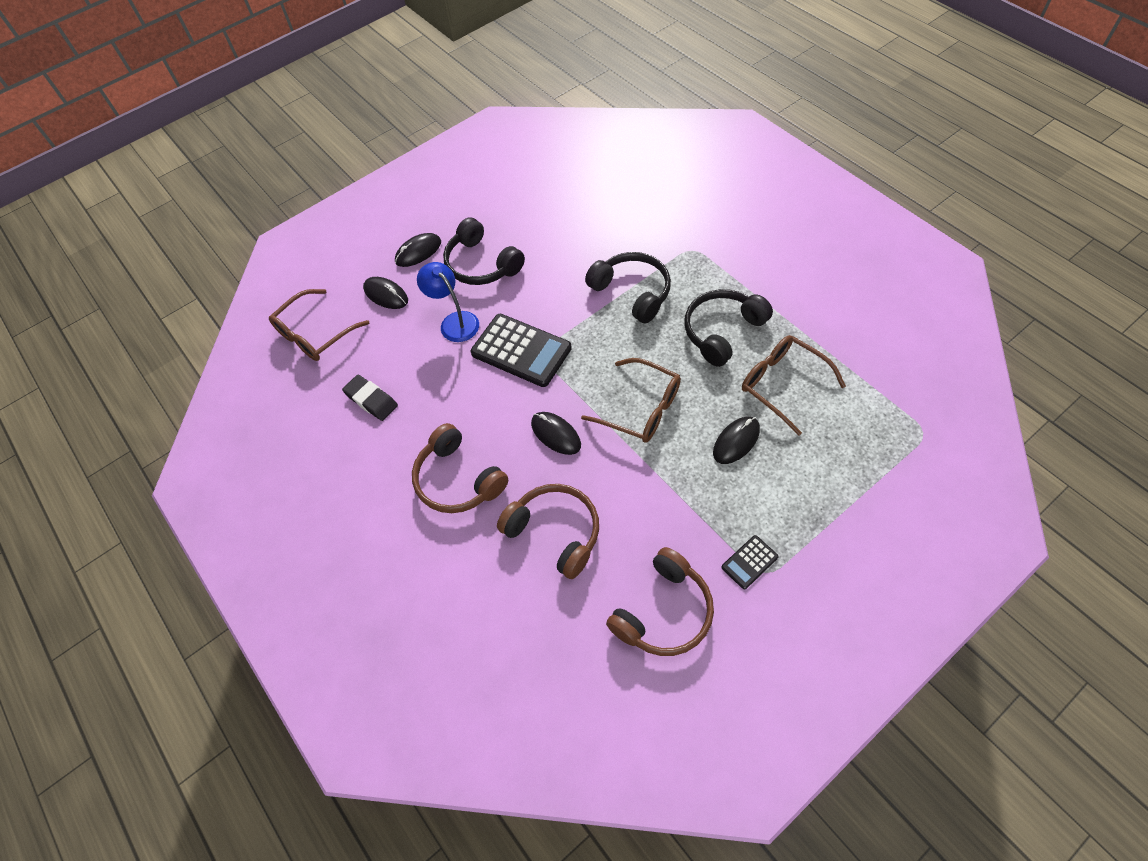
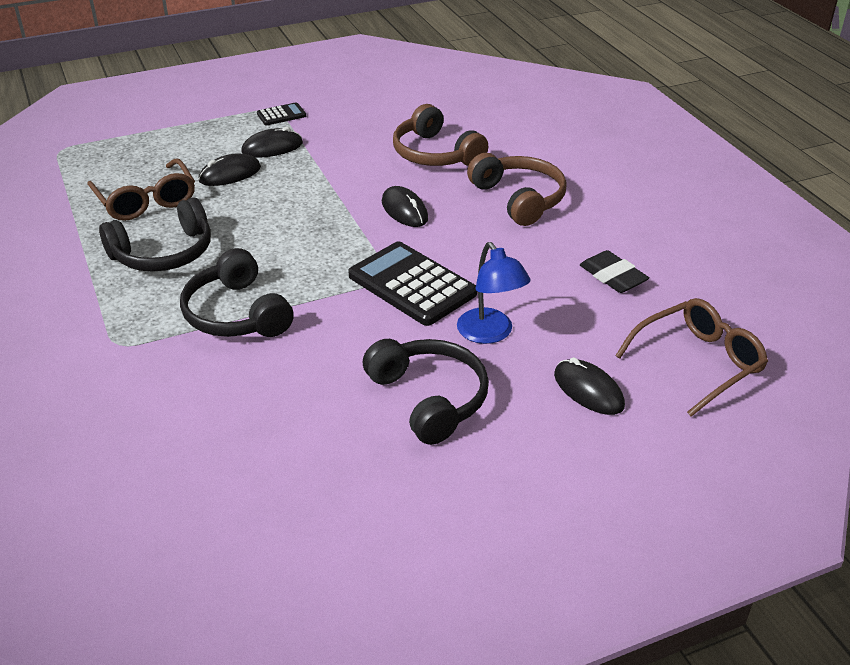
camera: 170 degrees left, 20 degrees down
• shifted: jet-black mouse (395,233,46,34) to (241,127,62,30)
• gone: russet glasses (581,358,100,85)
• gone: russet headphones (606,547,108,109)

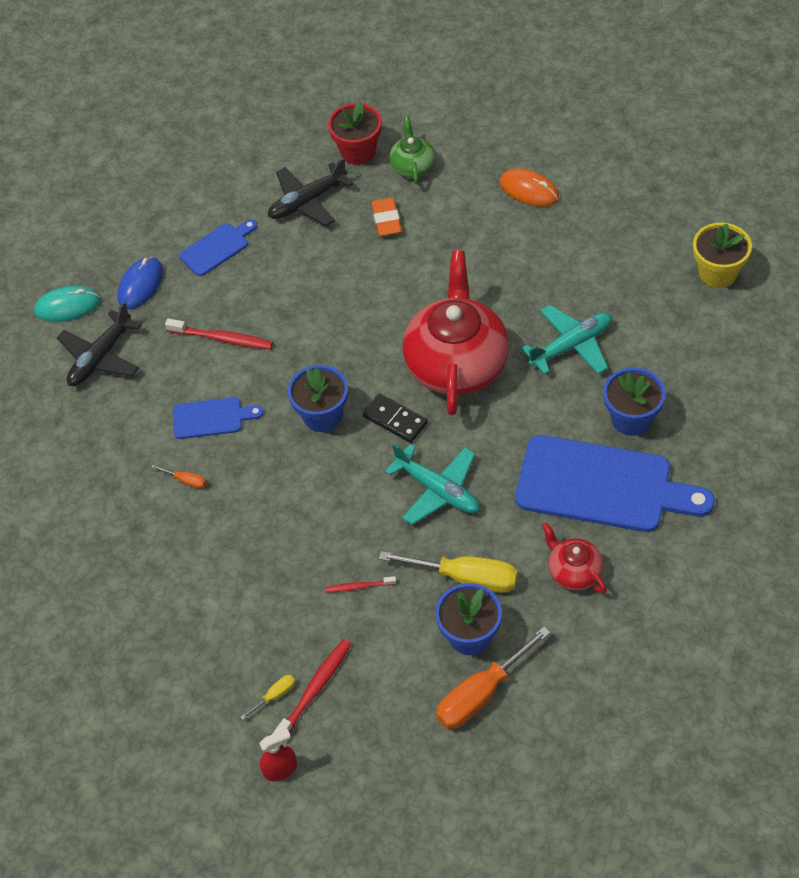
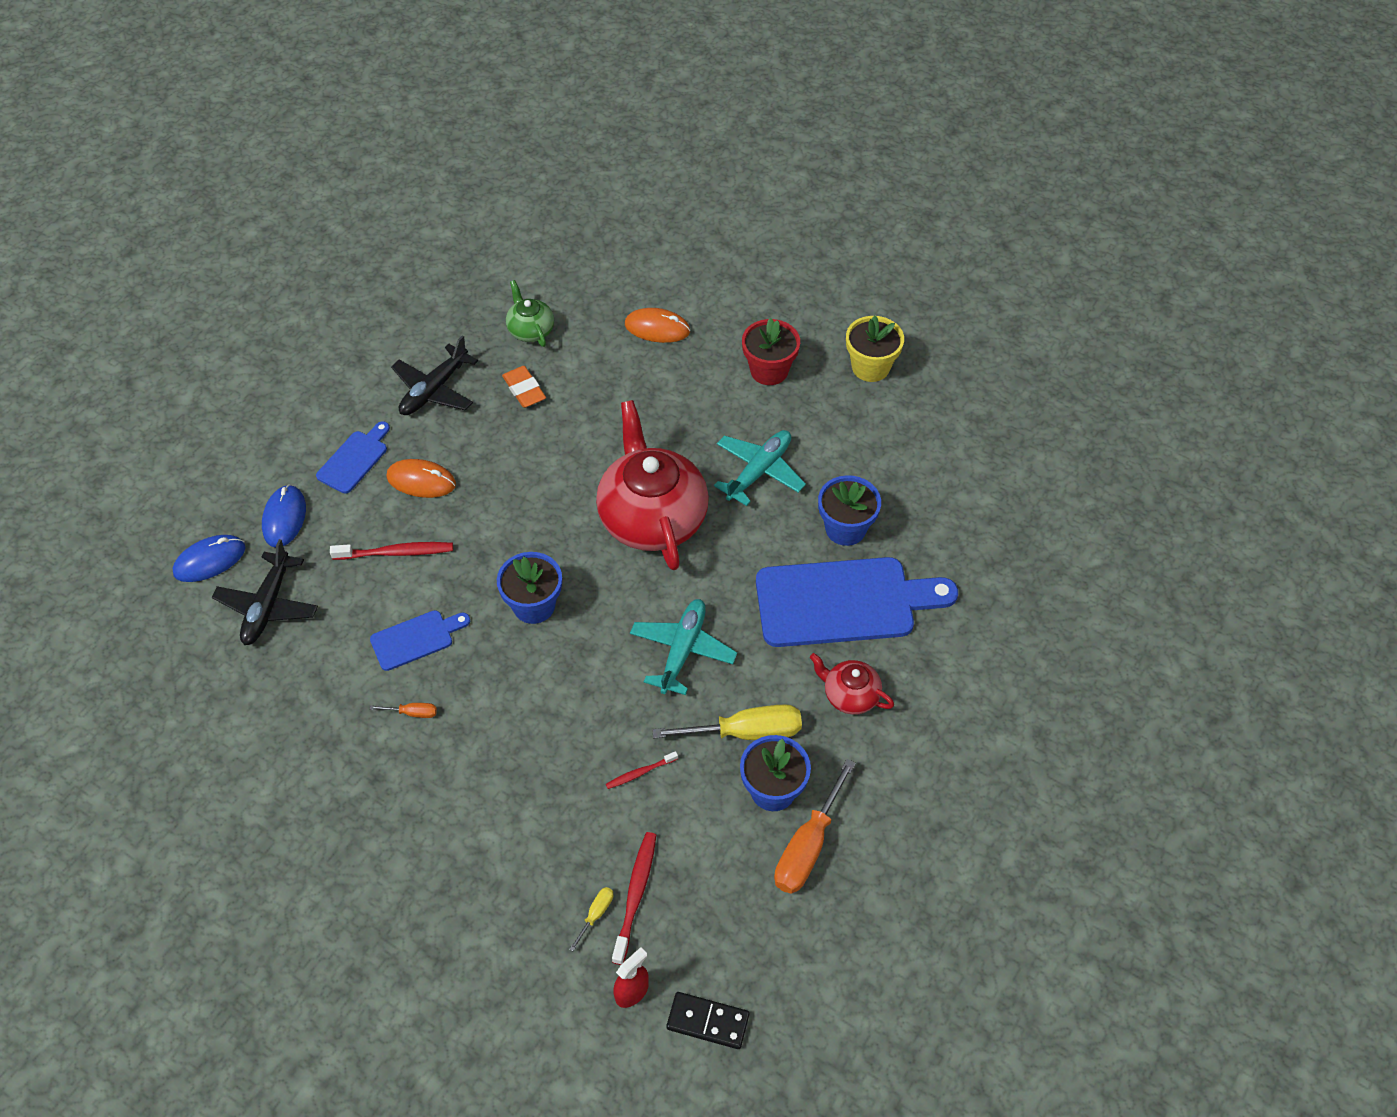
camera: 25 degrees left, 0 degrees up
• repainted: aqua mouse (34,286,67,36) to blue mouse (173,535,73,47)
• shifted: red plant pot (328,102,54,63) to (742,318,58,67)
• shifted: jet-black domino (362,393,66,50) to (667,992,82,57)
• rotated: aqua toy plane (385,443,94,82) = (630,599,107,96) 90 degrees counterclockwise
• new: orange-coloured mouse (386,459,70,39)

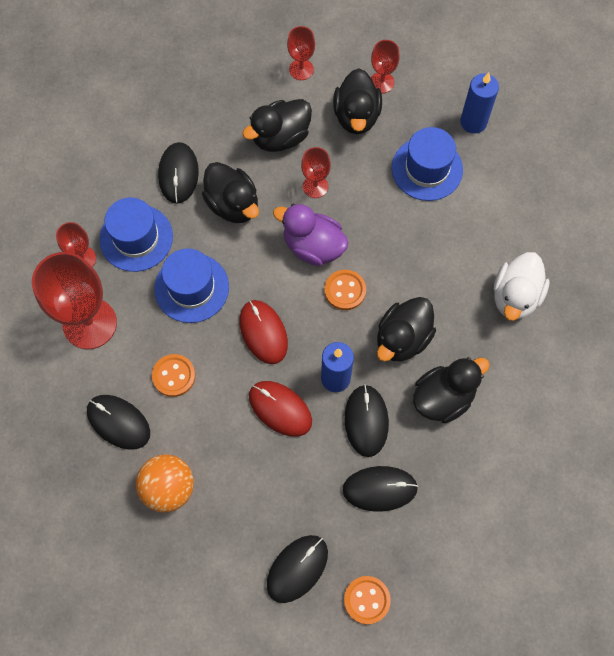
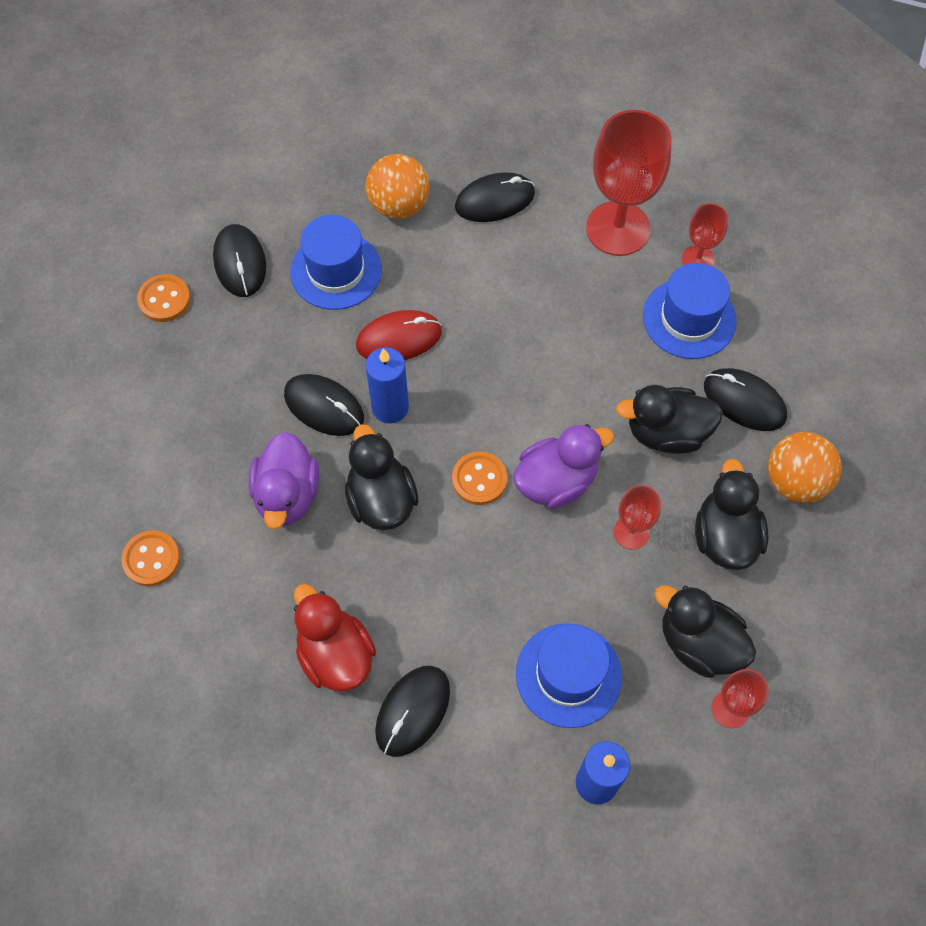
camera: 125 degrees right, 5 degrees down
• shifted: orange-coloured button (152,354,43,43) to (121,530,59,57)
• shifted: blue tall hat (154,248,75,75) to (290,215,92,95)
• gone: red mouse (239,300,49,64)
• gone: red chalice (287,26,28,54)
• shifted: jet-black mouse (342,466,76,46) to (375,666,75,91)
• repainted: jet-black duck (413,357,77,66) to violet duck (249,432,70,97)
• repainted: pure white duck (494,252,56,69) to red duck (294,584,82,107)
• new: orange-coloured ball (768,432,74,71)

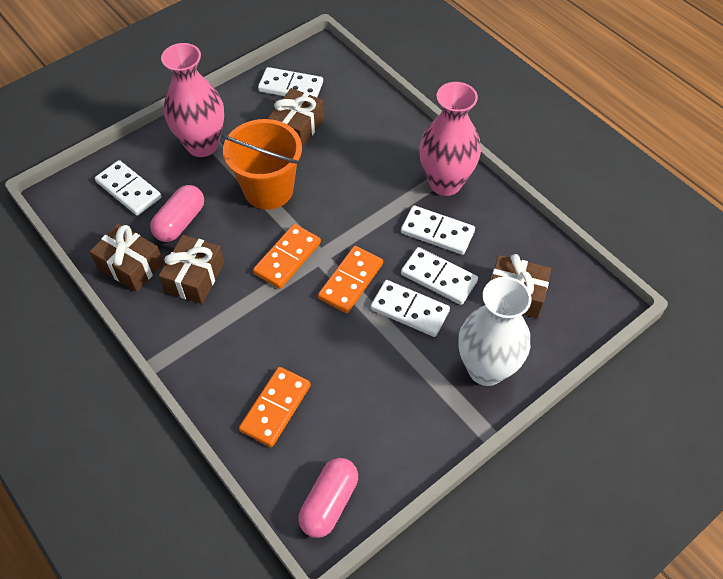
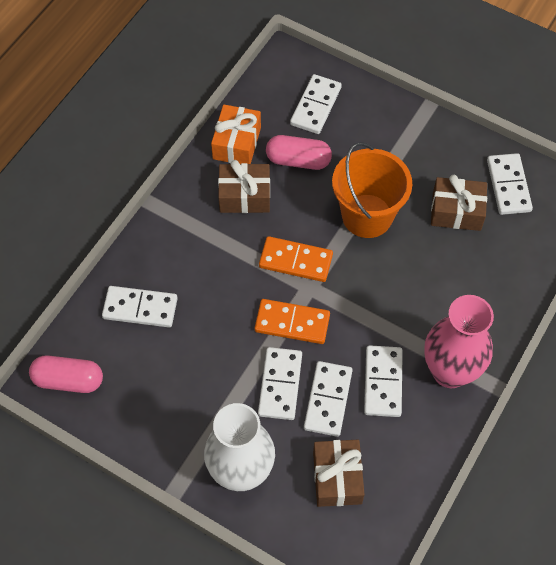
camera: 70 degrees right, 5 degrees up
• repainted: russet present (90,224,74,68) to orange-coloured present (211,105,50,59)
• gone: pink vase (161,43,63,114)
• repainted: orange-coloured domino (239,367,72,80) to pure white domino (102,286,76,42)

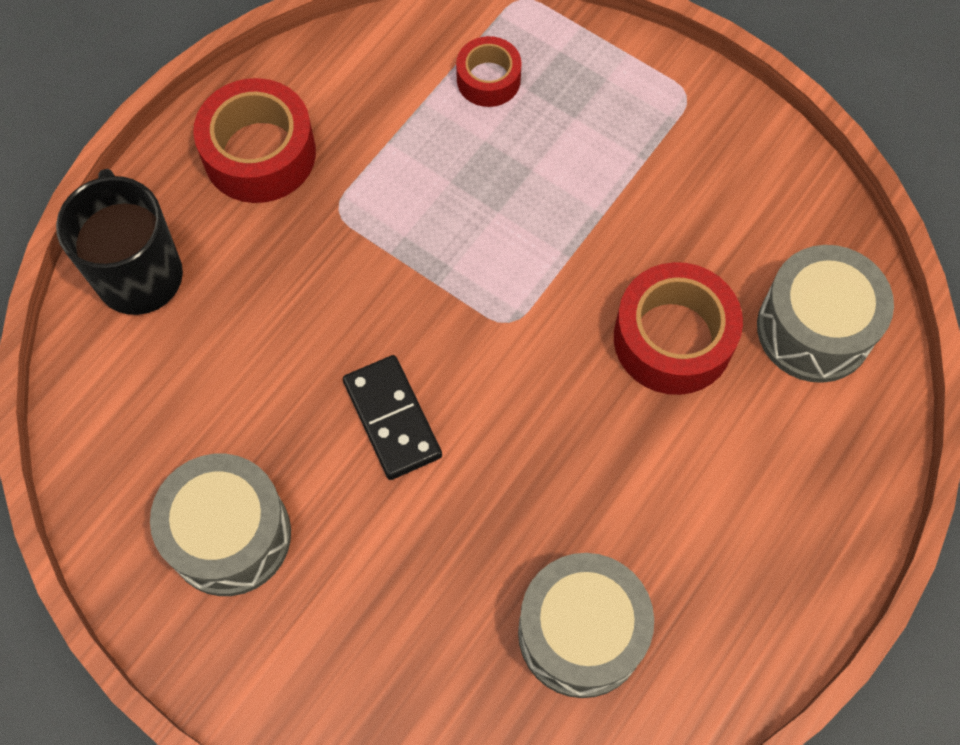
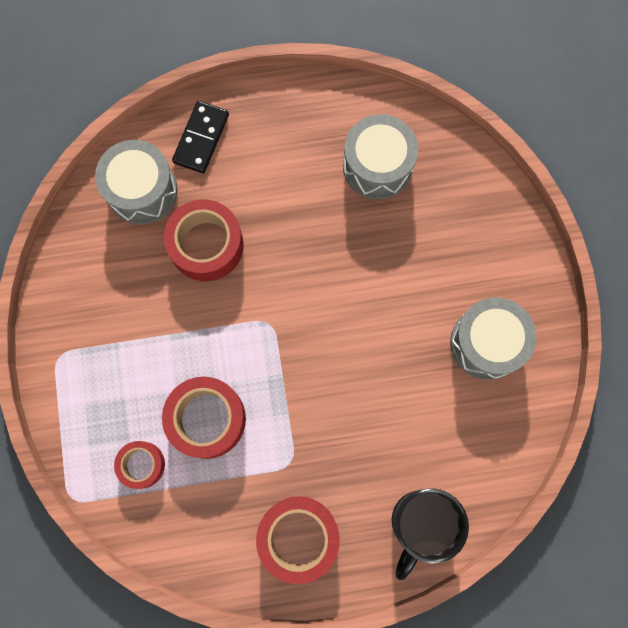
camera: 135 degrees left, 10 degrees up
• shifted: jet-black domino (343,355,99,125) to (172,101,57,72)
• new: red tape (162,377,84,82)

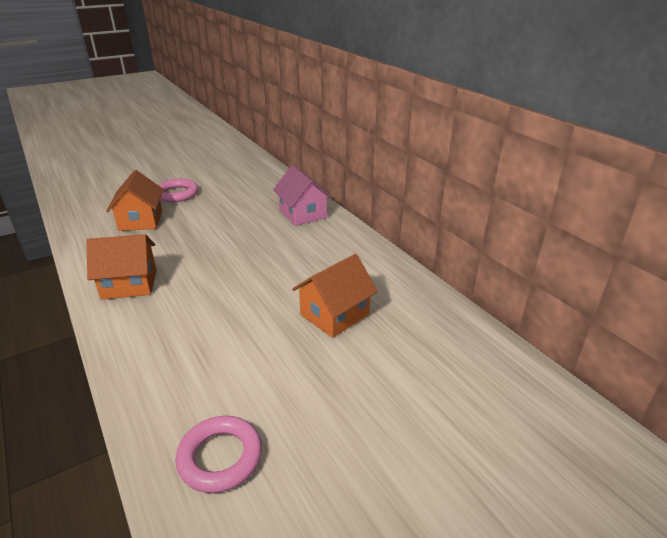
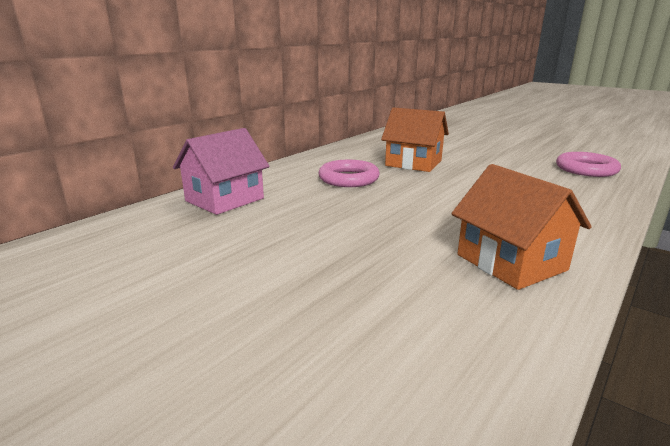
camera: 110 degrees left, 10 degrees down
• gone: orange-coloured house (106,170,57,61)
• shifted: pink torus (159,179,39,23) to (318,160,62,27)

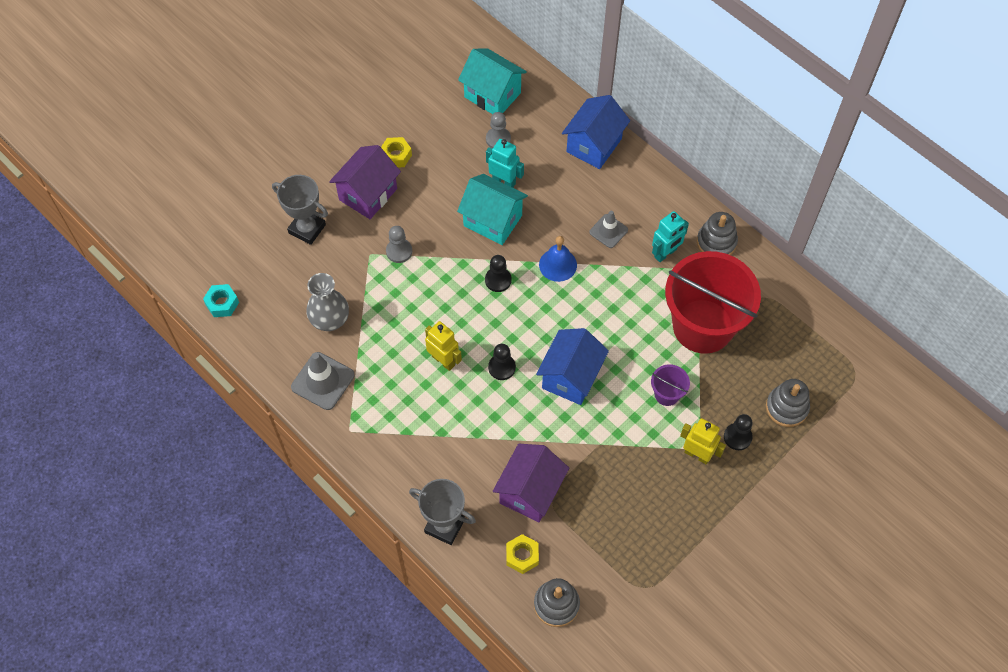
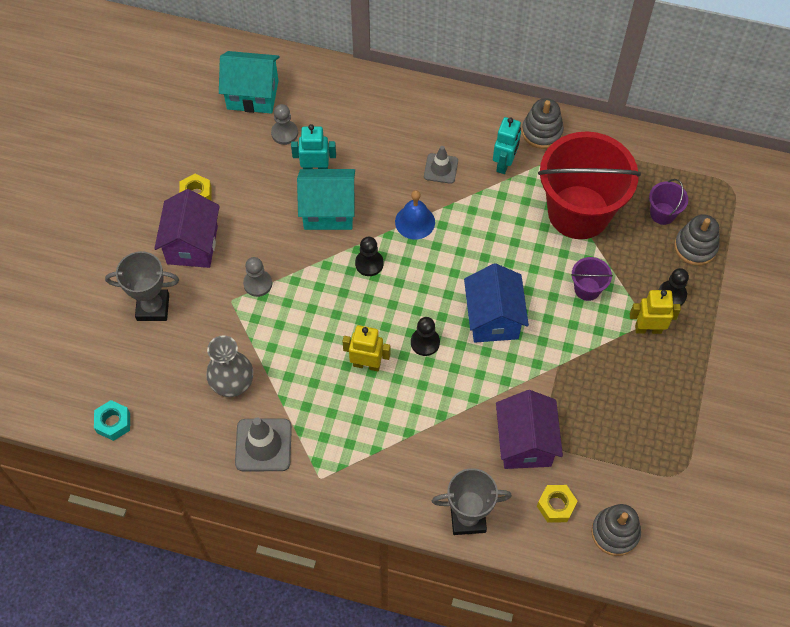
camera: 30 degrees left, 0 degrees up
• gone: blue house (562,95,68,74)
• new: violet pail (649,179,39,46)

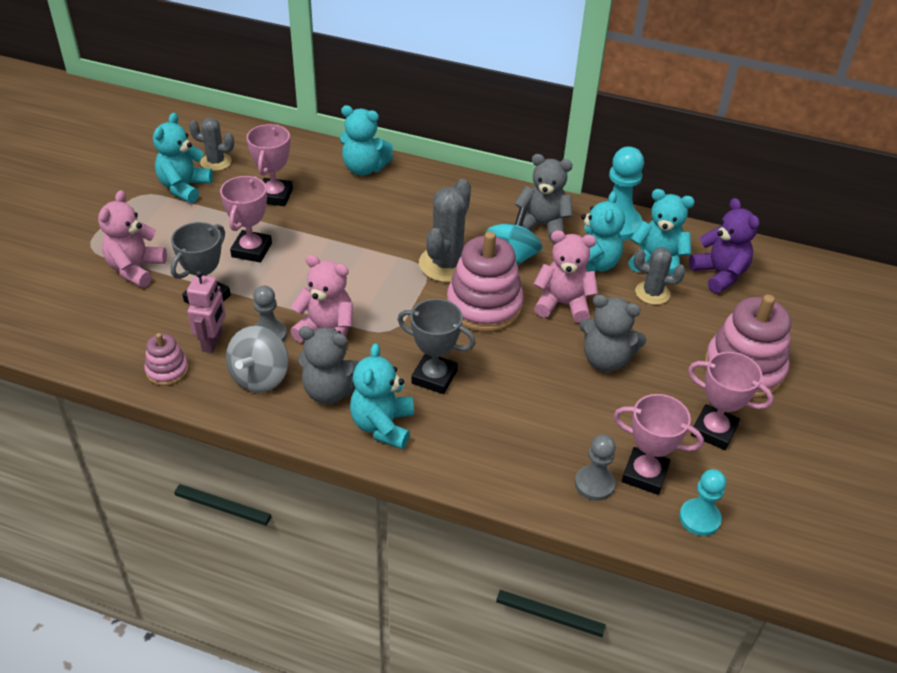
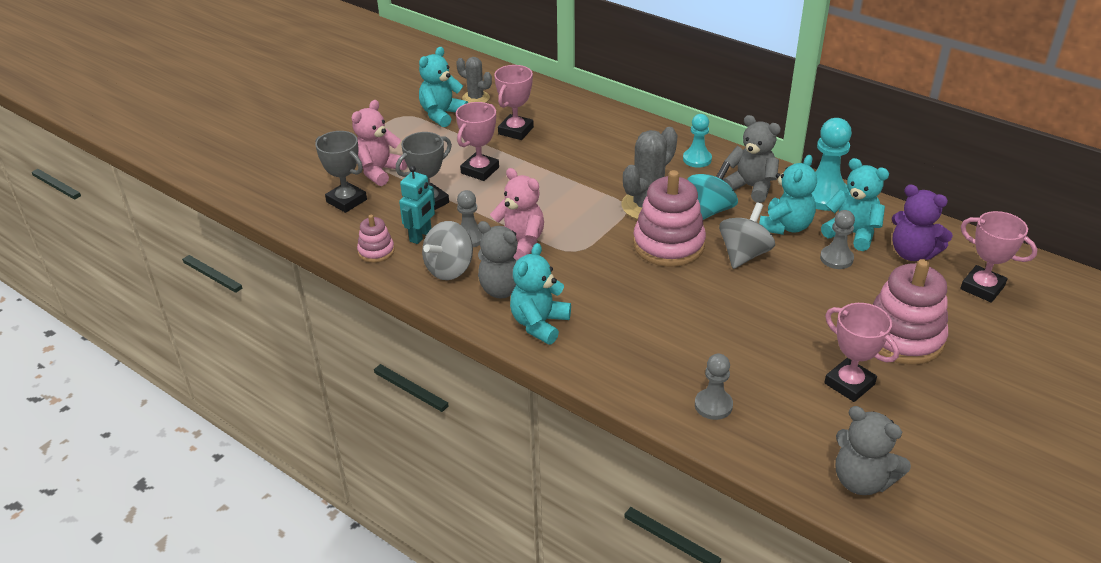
camera: 20 degrees right, 5 degrees down
• repainted: pink robot (187,270,39,83) to aqua robot (399,166,36,78)
• gone: aqua teddy (340,105,53,70)
• shifted: grey award cup (397,299,79,95) to (315,131,52,82)
• swapped: pink teddy (534,230,64,93) to grey spinning top (719,202,56,67)
• shifted: grey teddy (579,294,68,78) to (836,406,75,89)
• shifted: pink award cup (614,394,90,101) to (960,211,78,92)
• swapped: grey prickly plant (634,247,52,58) to grey pawn (820,210,35,59)
• shifted: aqua pawn (679,469,47,67) to (683,114,29,54)
• rotated: violet teddy (689,198,71,95) = (892,184,61,77) 135 degrees clockwise

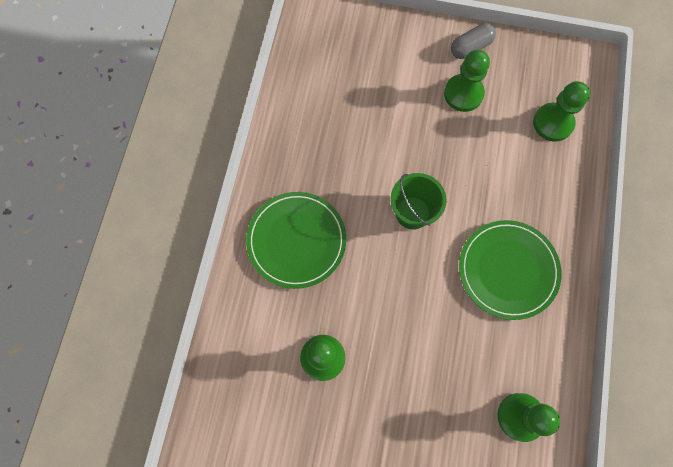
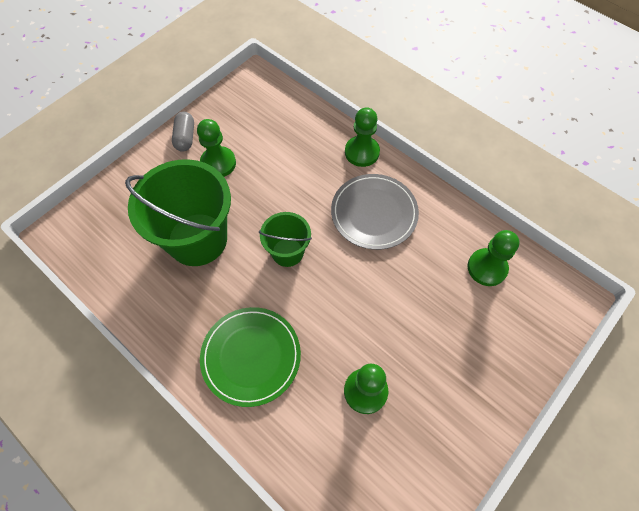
camera: 60 degrees left, 10 degrees down
• repainted: leaf-green dinner plate (459,220,102,100) to grey dinner plate (331,174,88,76)
• shifted: leaf-green pawn (533,81,57,61) to (345,107,35,60)
• new: leaf-green pail (125,159,106,107)

